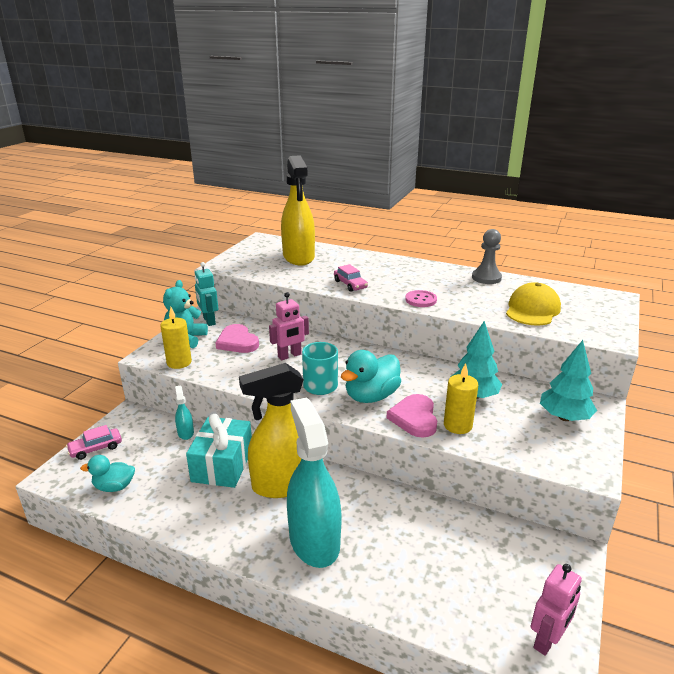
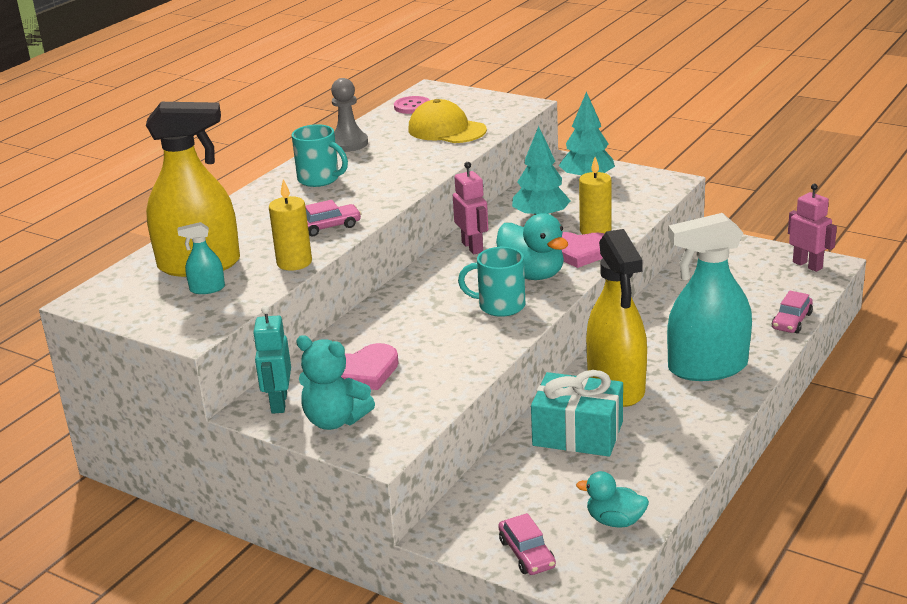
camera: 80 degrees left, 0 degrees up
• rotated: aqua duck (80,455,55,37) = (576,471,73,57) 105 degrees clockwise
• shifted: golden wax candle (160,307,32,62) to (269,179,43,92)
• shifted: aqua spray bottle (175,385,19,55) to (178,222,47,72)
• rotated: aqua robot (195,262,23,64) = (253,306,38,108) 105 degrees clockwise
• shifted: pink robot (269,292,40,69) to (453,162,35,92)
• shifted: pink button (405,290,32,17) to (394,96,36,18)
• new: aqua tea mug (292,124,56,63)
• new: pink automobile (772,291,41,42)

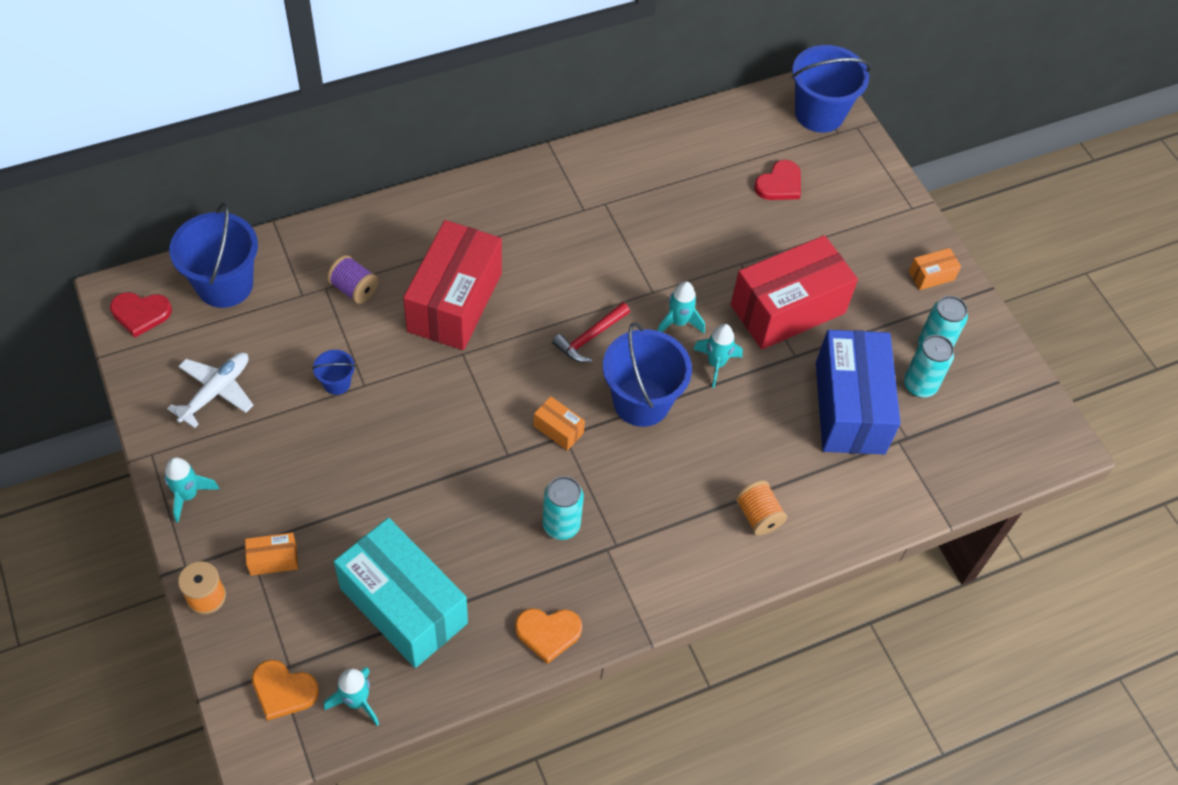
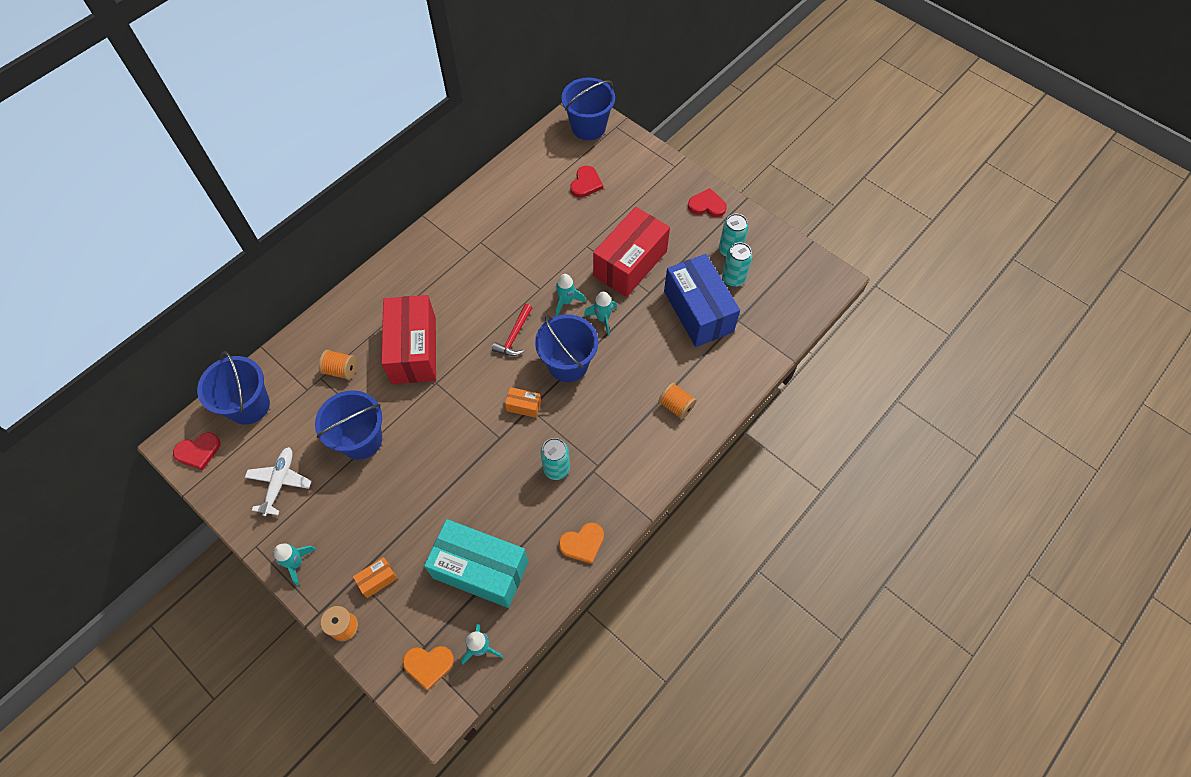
camera: 20 degrees left, 5 degrees up
• scaled: blue pail (312,350,44,45) = (315,390,67,70) x2.14
• repainted: violet bobbin (327,255,52,49) to orange-coloured bobbin (319,350,37,30)
• swapped: orange-coloured box (909,248,52,42) to red love heart (688,188,39,29)

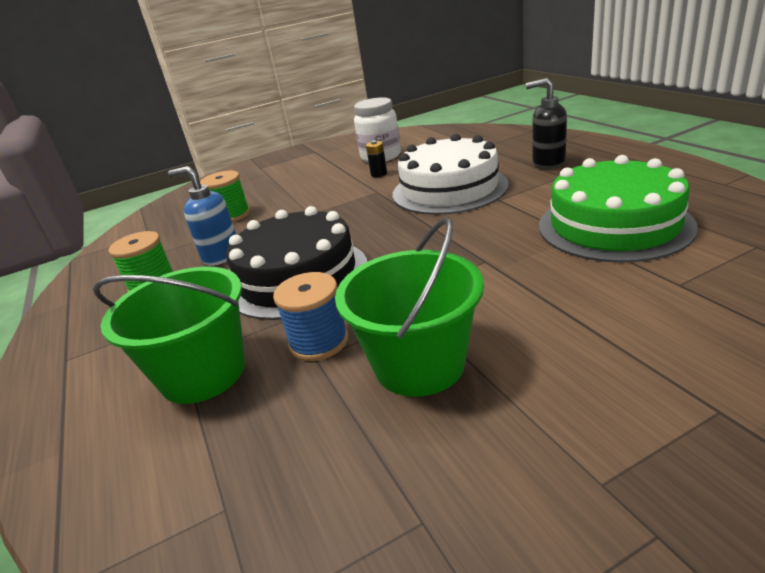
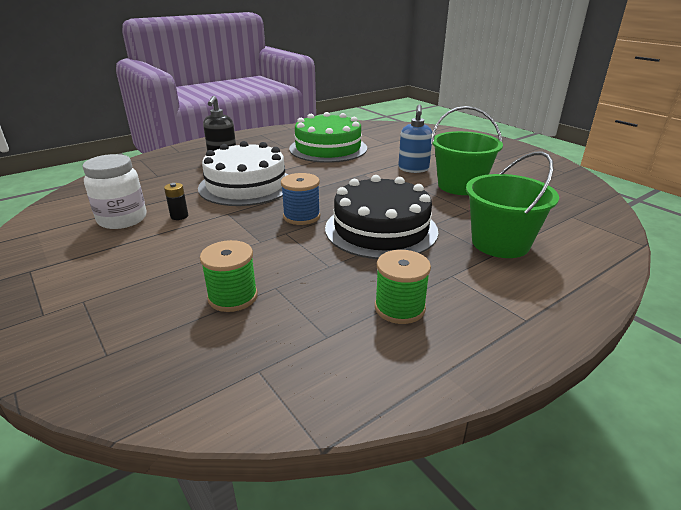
camera: 105 degrees left, 0 degrees up
• shifted: blue soap dispenser (168,166,68,100) to (398,104,35,69)
• shifted: blue bobbin (273,272,75,89) to (281,173,39,52)

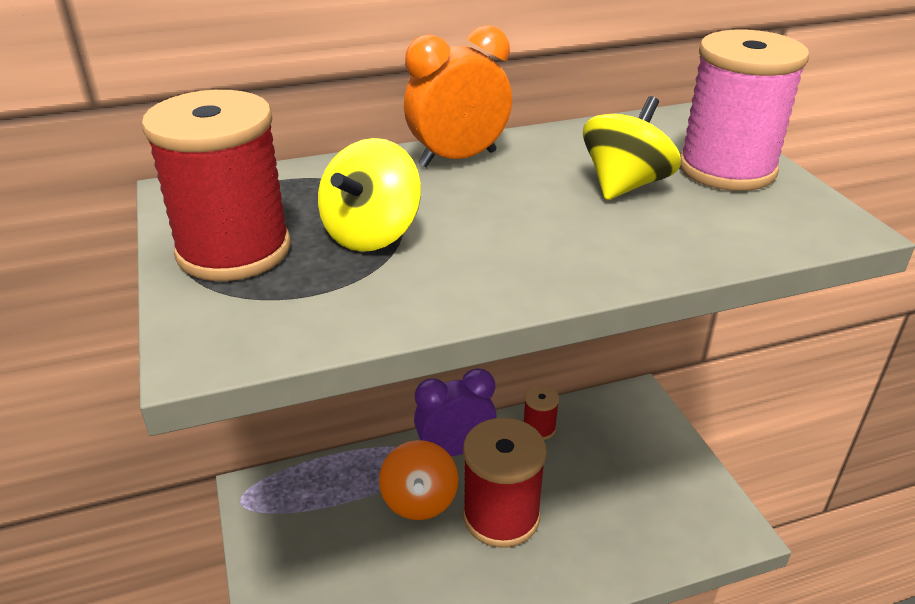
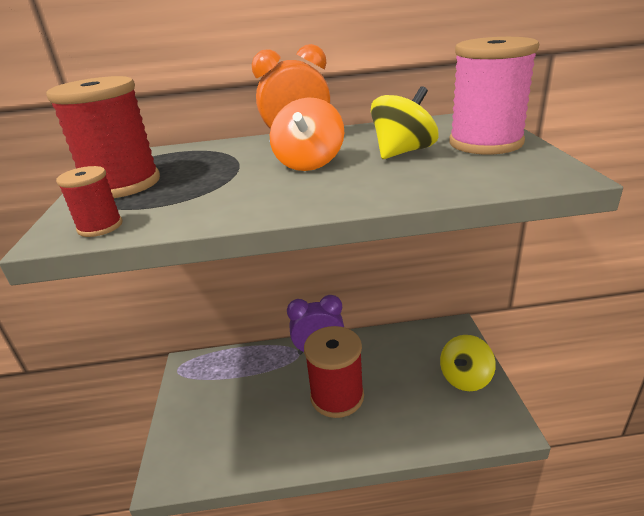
camera: 15 degrees right, 5 degrees down
• shifted: golden spinning top (318,138,103,114) to (440,335,56,56)
• shifted: orange-coloured spinning top (379,440,79,80) to (270,97,74,74)
• shifted: red bobbin (524,385,35,55) to (56,166,66,71)

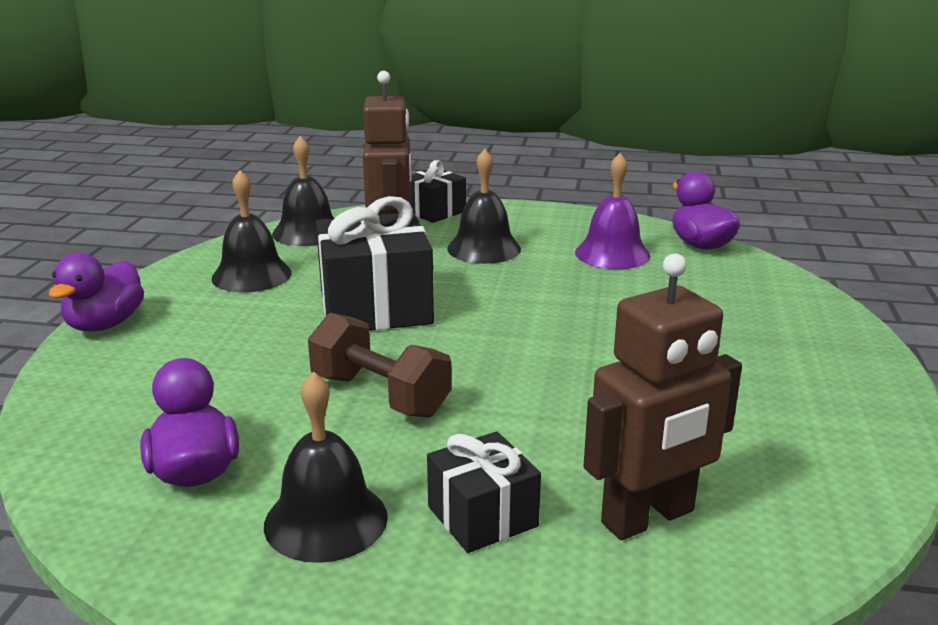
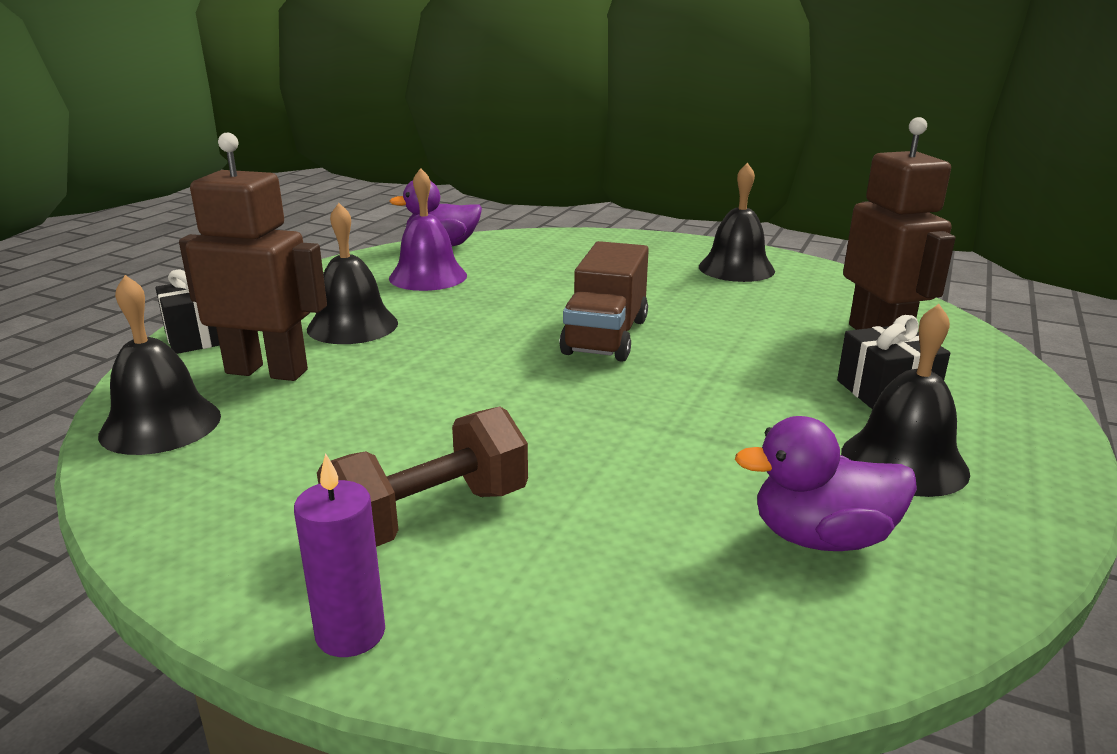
camera: 75 degrees left, 0 degrees up
• swapped: violet duck (49,253,95,79) to violet wax candle (294,453,91,204)
• shifted: jet-black bell (212,170,80,123) to (699,163,76,119)
• shifted: russet dumbbell (308,313,144,104) to (317,406,211,141)
• gone: jet-black present (316,196,118,135)
• new: russet lorry (559,241,90,121)

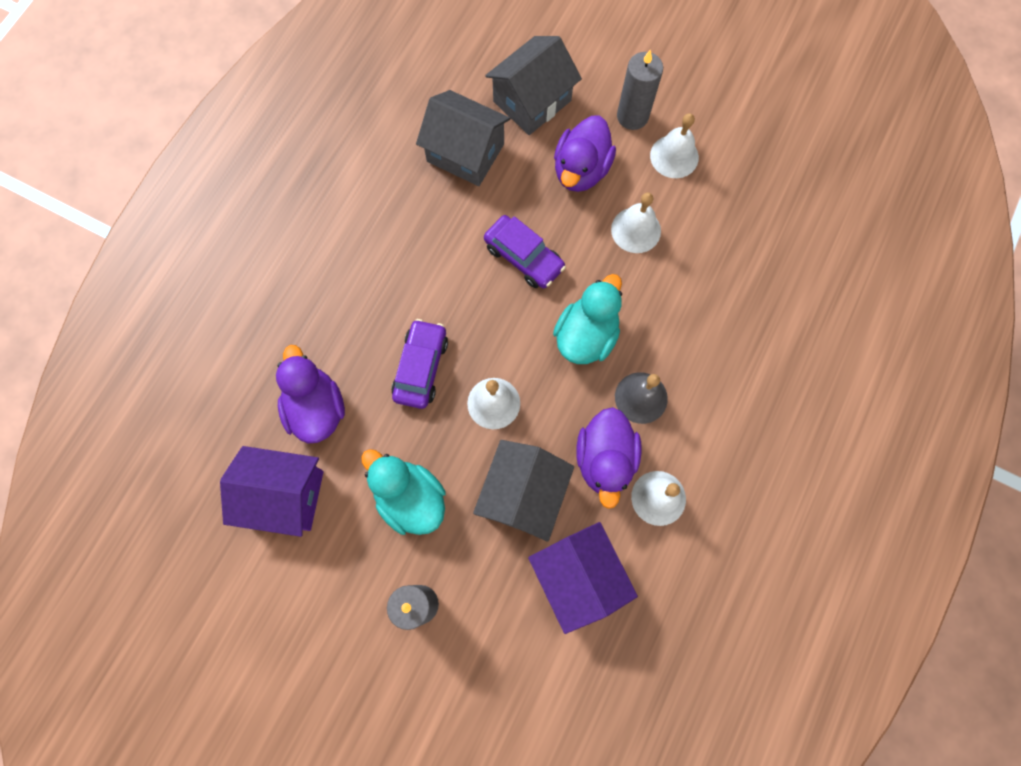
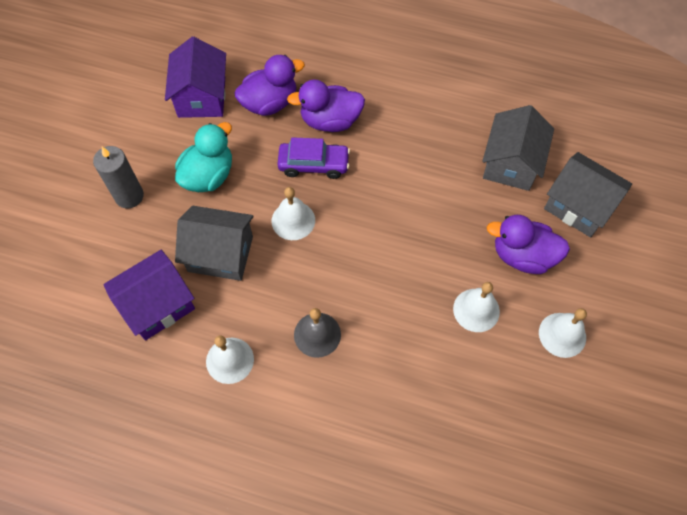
camera: 80 degrees right, 10 degrees down
• gone: violet automobile (484,215,82,73)
• gone: aqua duck (553,274,69,90)
• shifted: violet duck (576,407,66,102) to (287,79,78,53)
• gone: grey wax candle (617,50,46,80)

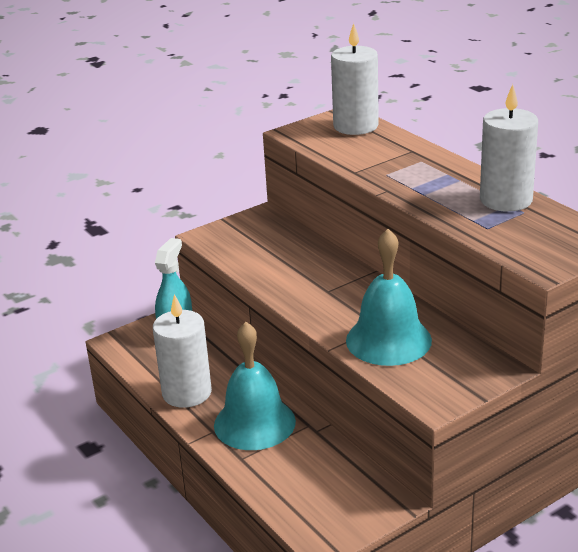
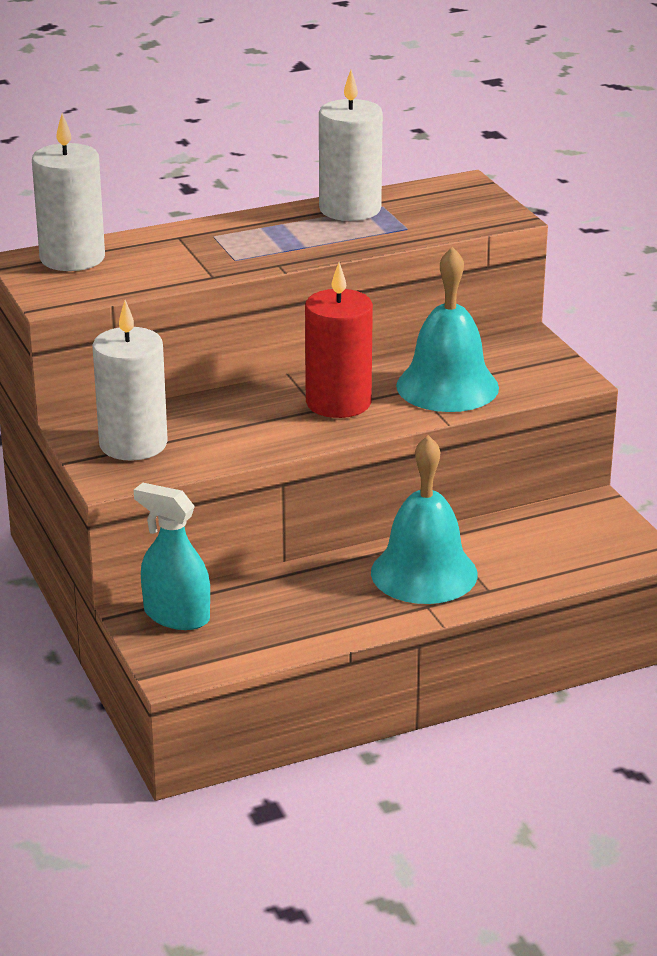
camera: 80 degrees left, 0 degrees up
• shifted: pure white wax candle (153,294,59,114) to (92,300,76,161)
• new: red wax candle (305,262,68,156)

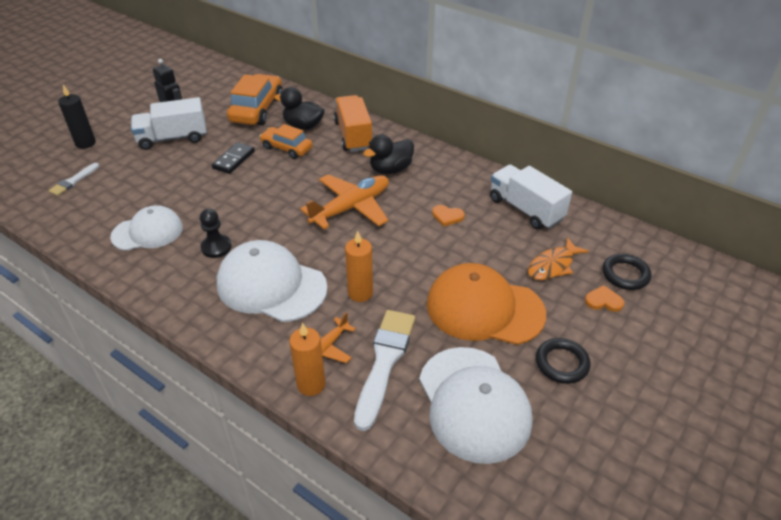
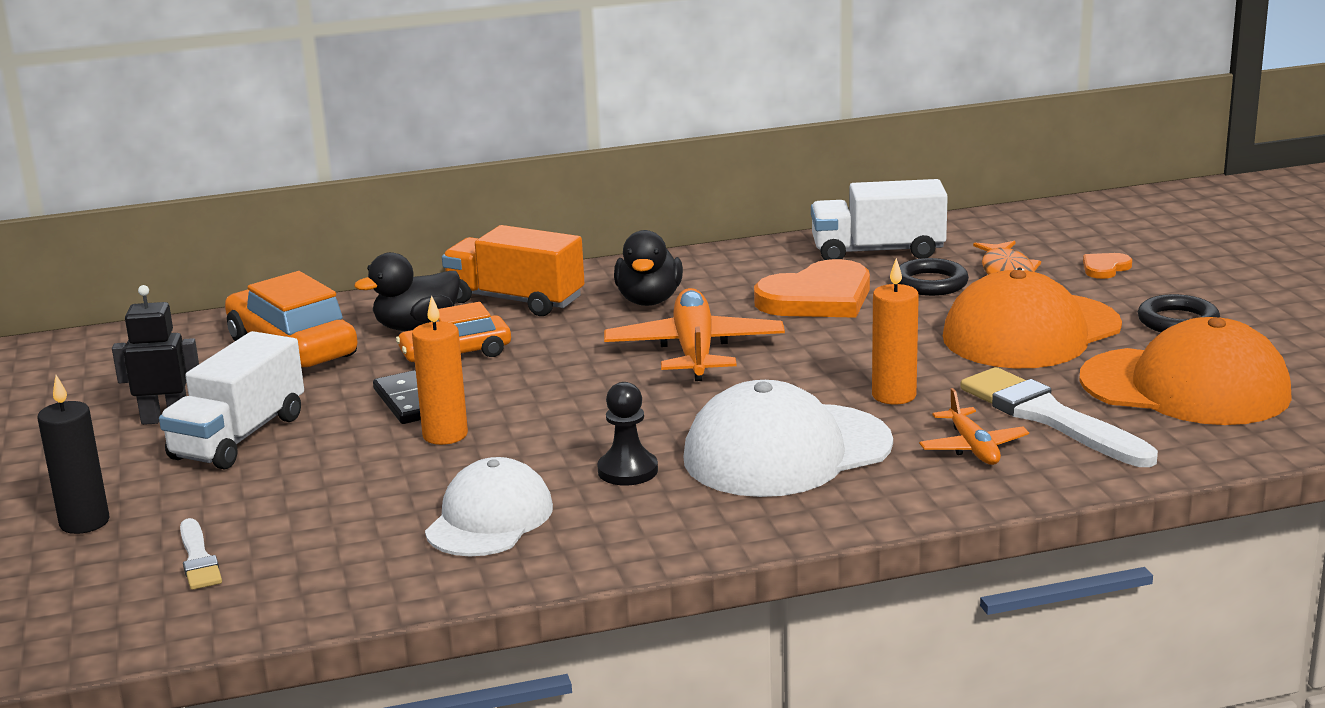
camera: 50 degrees left, 20 degrees down
• shifted: orange-coloured wax candle (290,323,35,73) to (412,295,56,150)
• repainted: pure white baseball cap (419,347,113,117) to orange-coloured baseball cap (1079,317,213,108)
• scaled: orange-coloured love heart (432,205,33,22) = (754,259,116,59) x2.22
• shifted: jet-black torus (602,254,49,36) to (898,258,71,38)

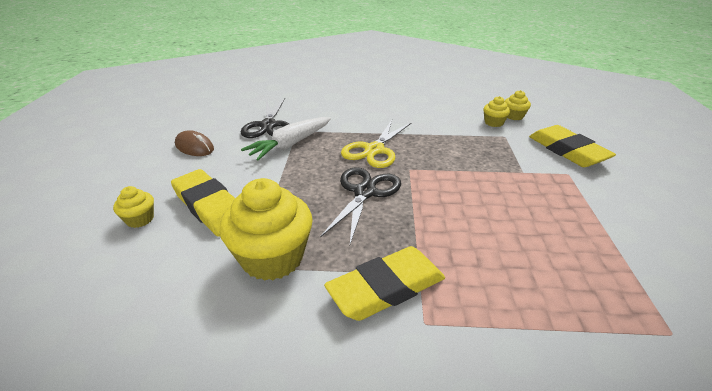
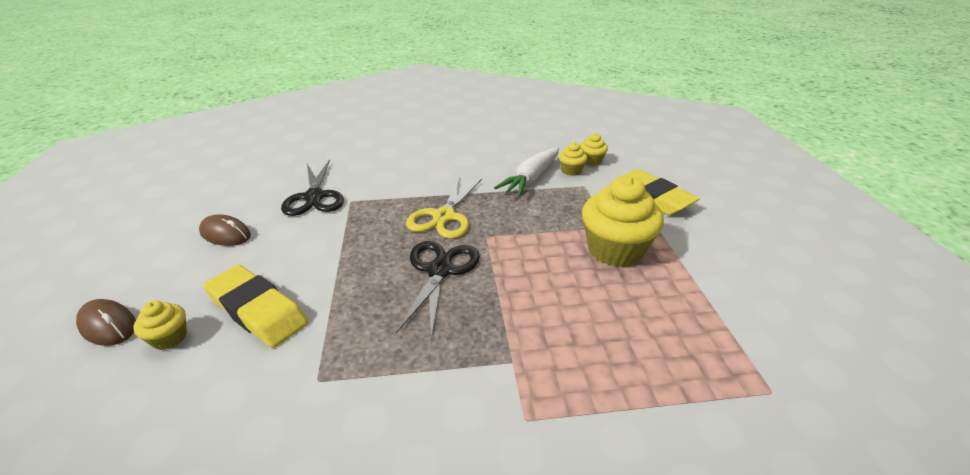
camera: 10 degrees left, 0 degrees up
• shifted: golden muffin (219,178,94,103) to (582,176,82,91)
• shifted: pure white carrot (241,117,90,43) to (494,148,65,49)
• gone: golden pencil eraser (324,246,121,75)
• new: russet mouse (76,299,60,47)

